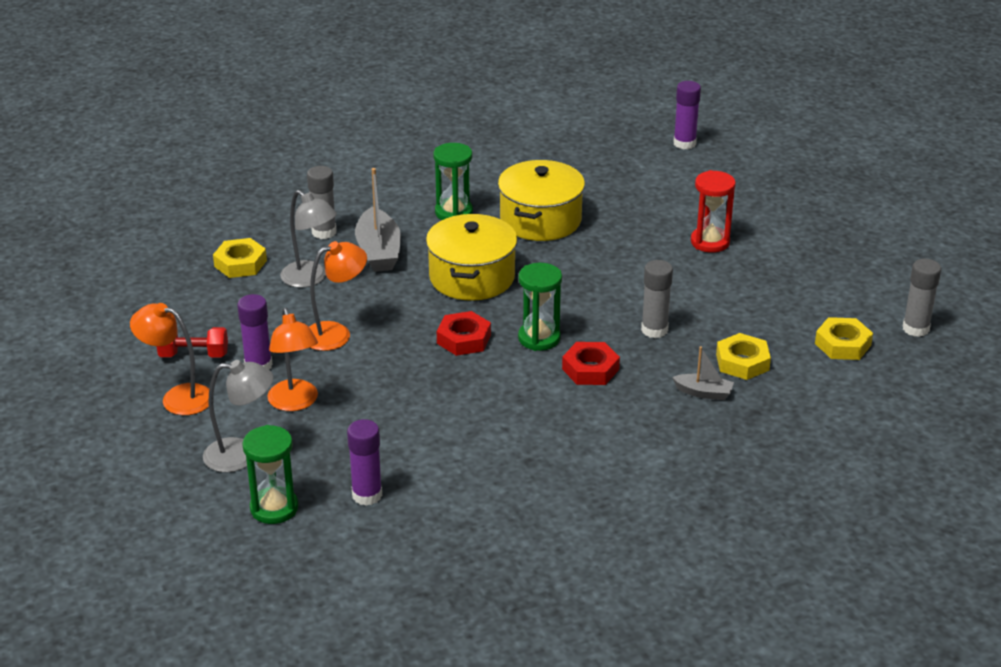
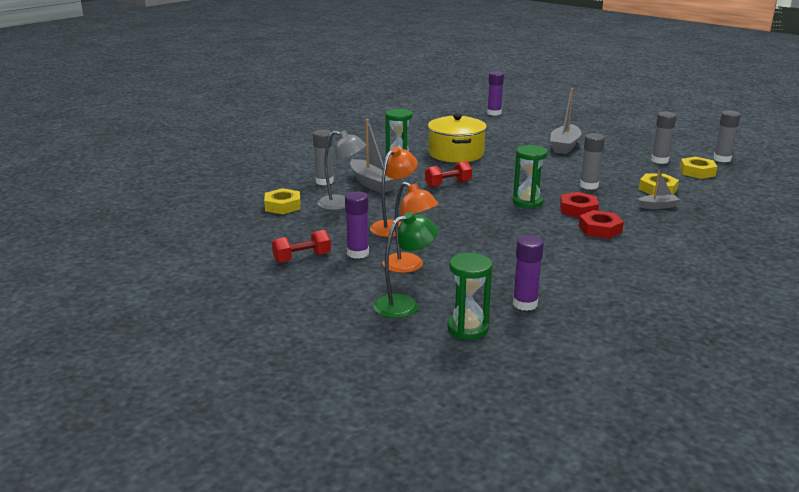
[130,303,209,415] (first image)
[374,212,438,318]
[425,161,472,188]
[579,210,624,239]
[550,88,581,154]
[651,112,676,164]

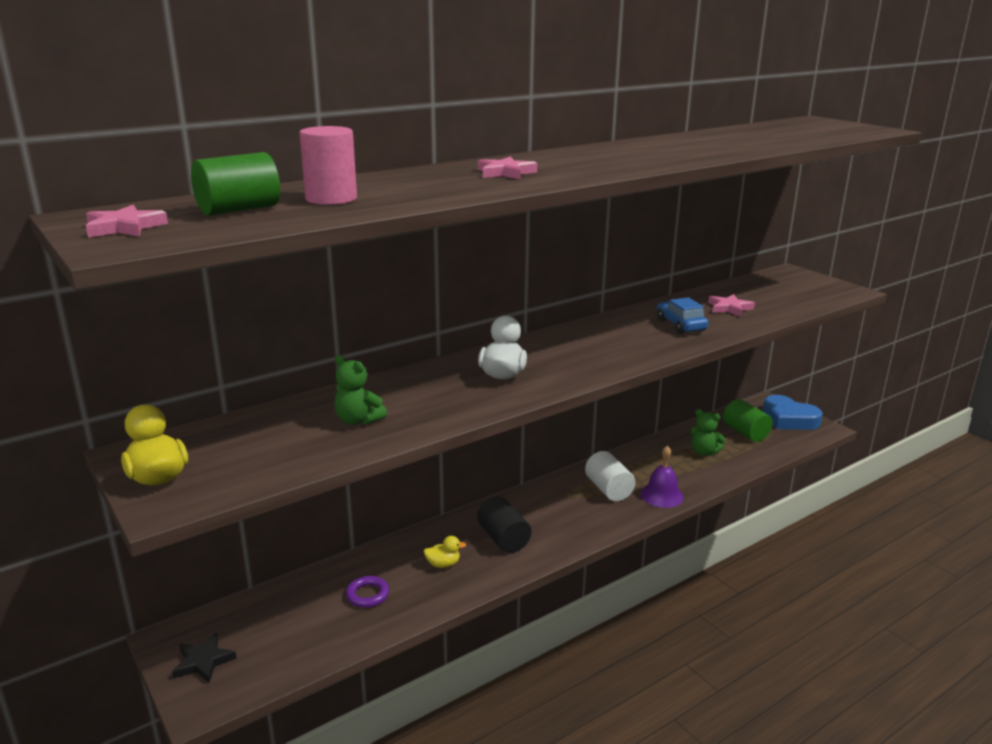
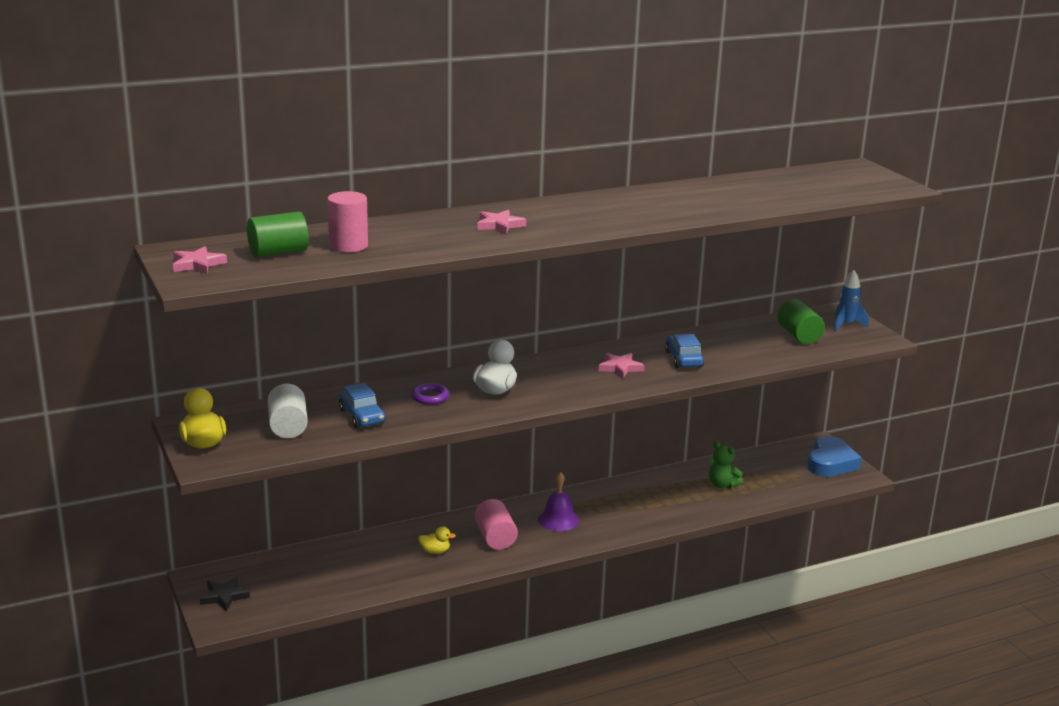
[339,383,385,428]
[411,383,449,405]
[474,499,518,550]
[268,384,308,438]
[538,472,579,531]
[598,353,644,378]
[777,299,825,344]
[807,436,861,477]
[834,270,869,332]

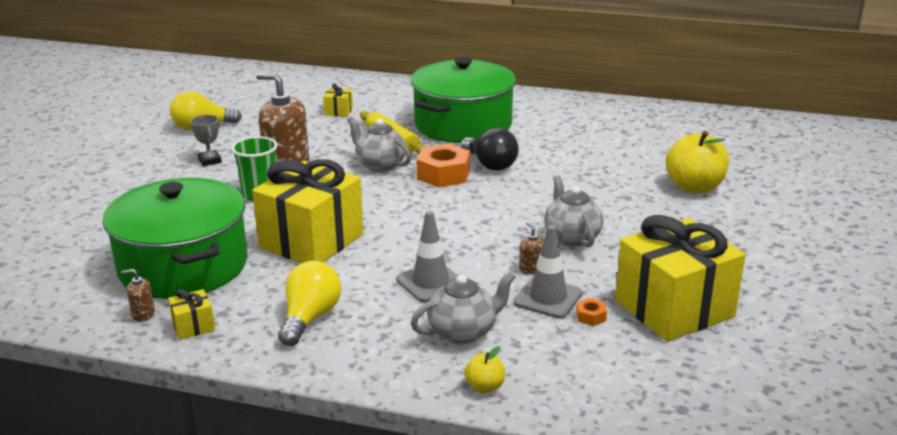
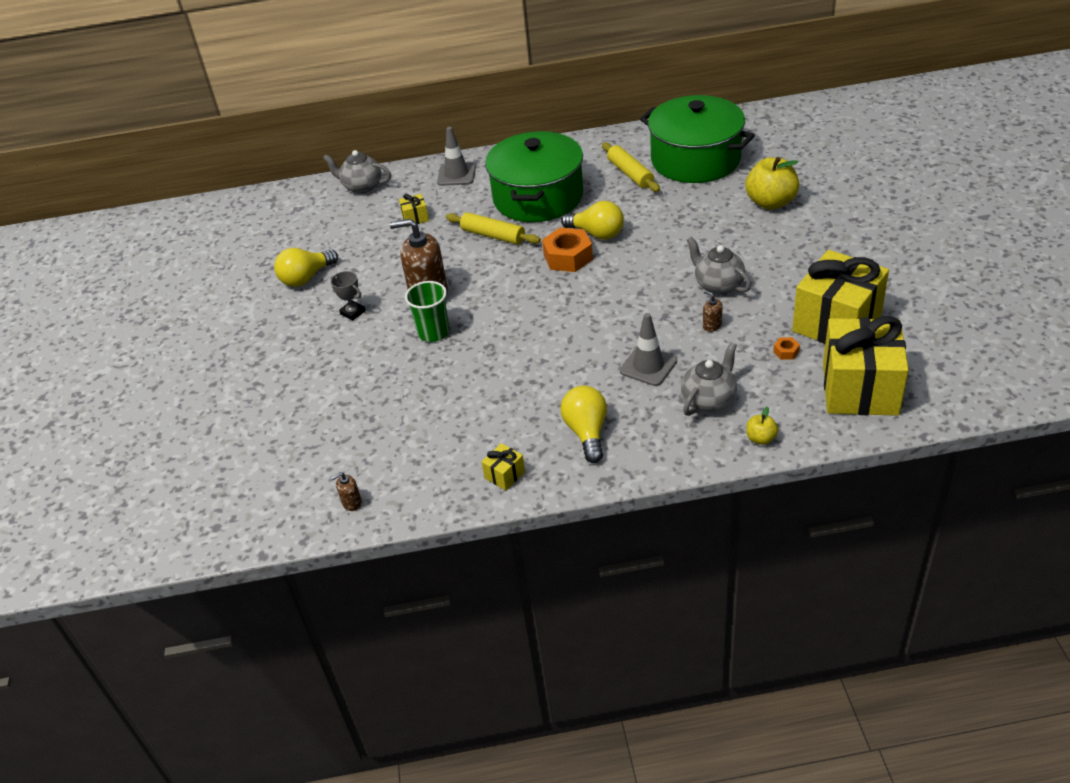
[640,95,755,183]
[331,472,362,511]
[823,316,909,416]
[323,150,391,194]
[561,201,624,240]
[437,127,476,186]
[602,142,660,192]

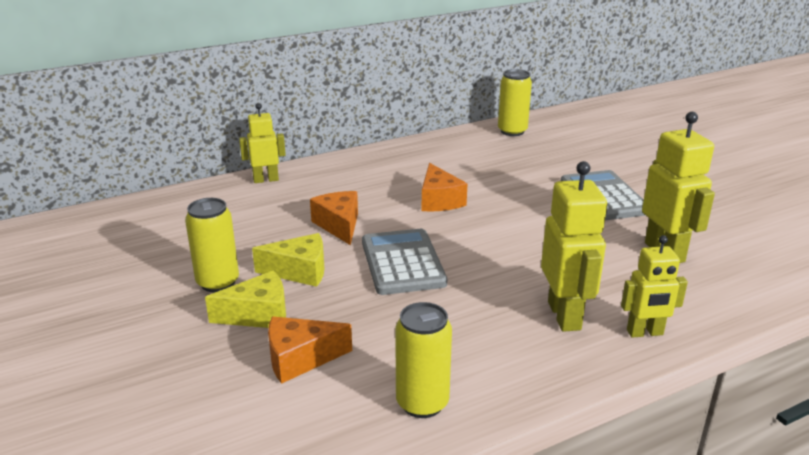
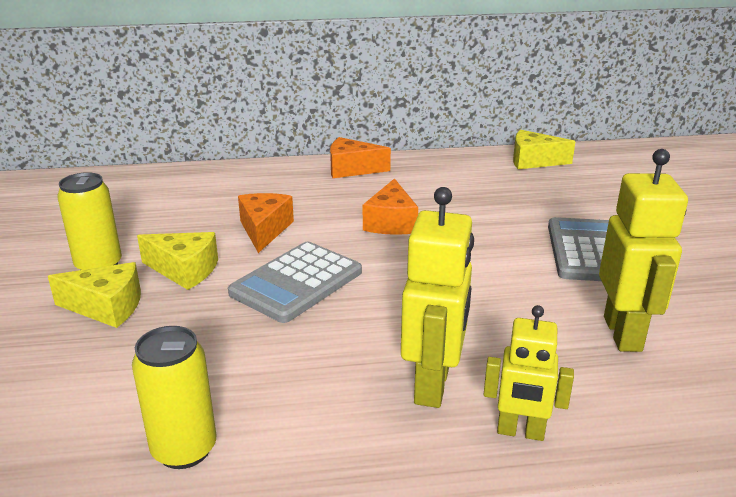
[239,103,286,183] (first image)
[330,137,391,178]
[228,242,362,323]
[513,130,576,169]

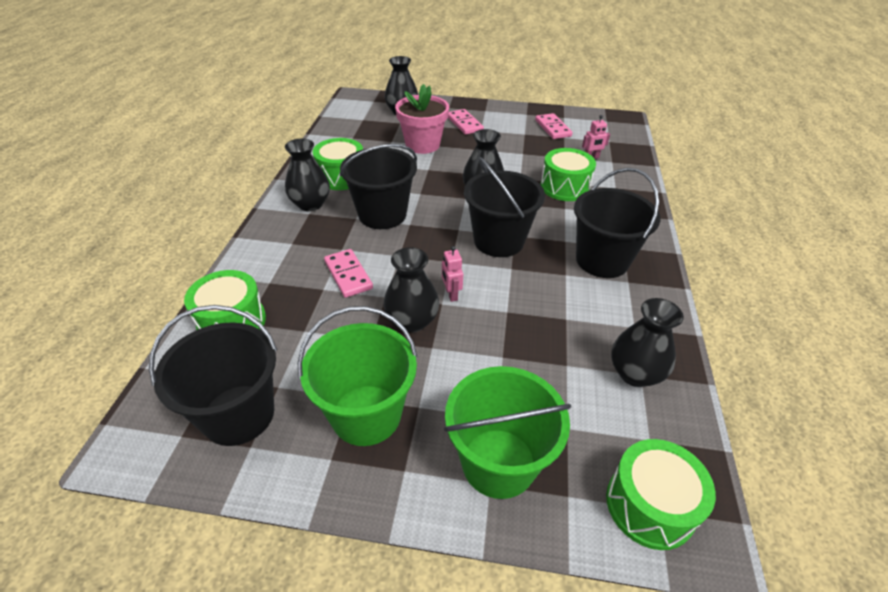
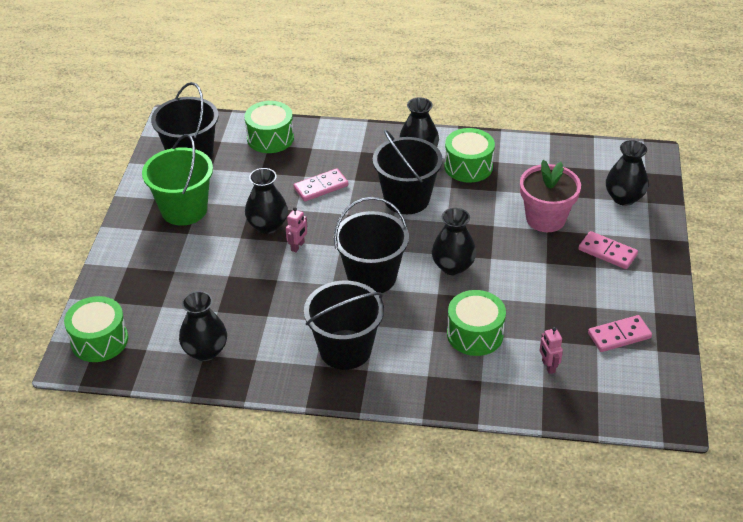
[286,207,307,252]
[444,366,571,499] (first image)
[578,231,638,269]

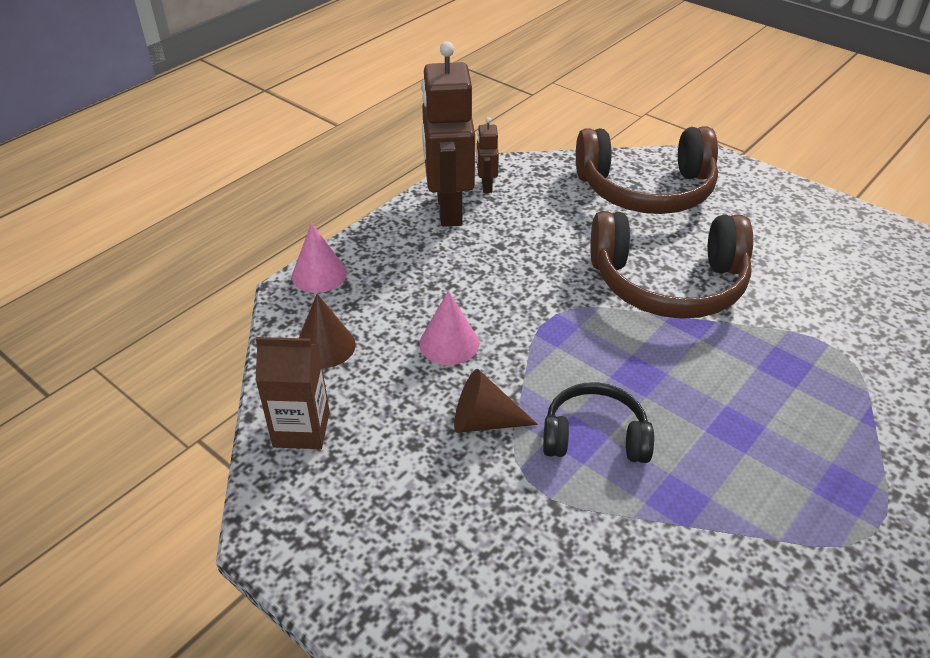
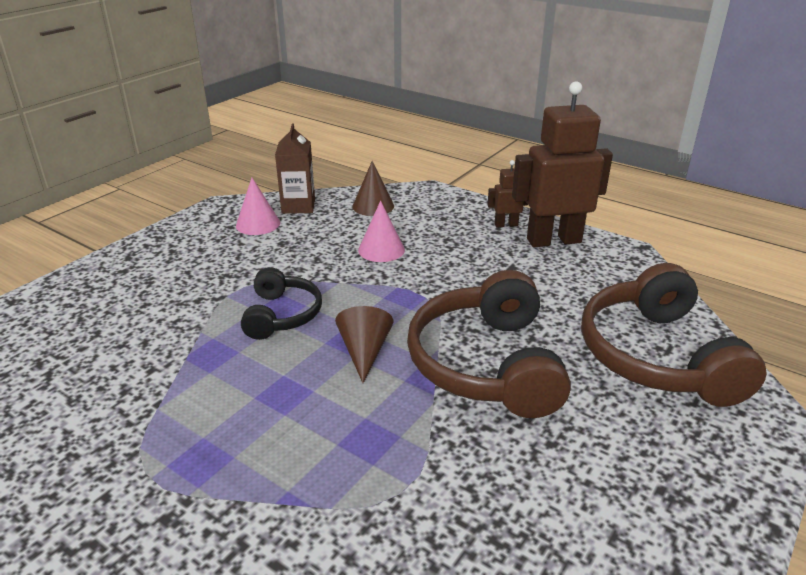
[236,178,280,235]
[335,306,393,383]
[487,160,528,228]

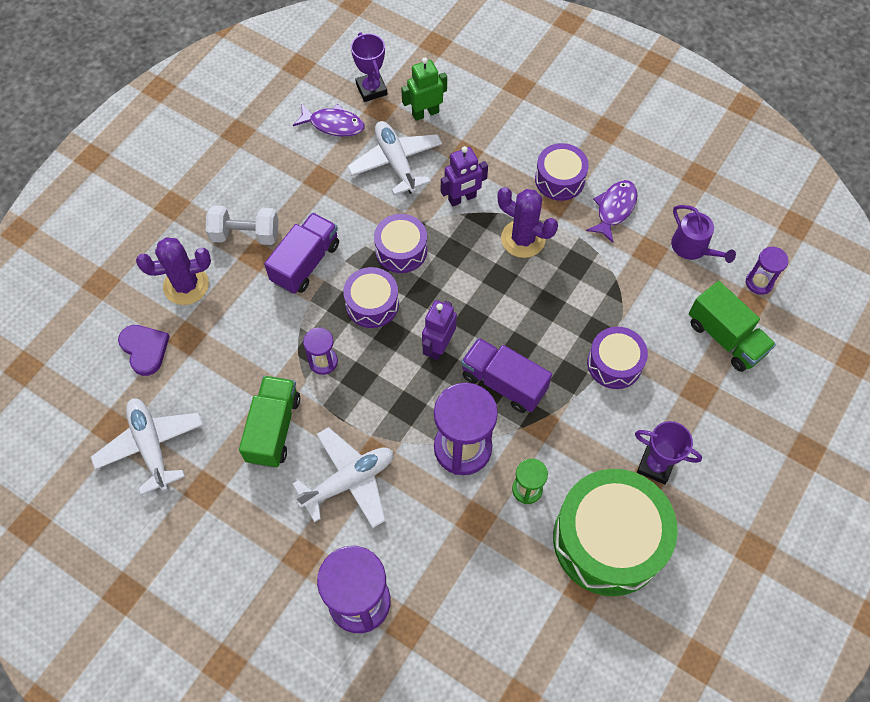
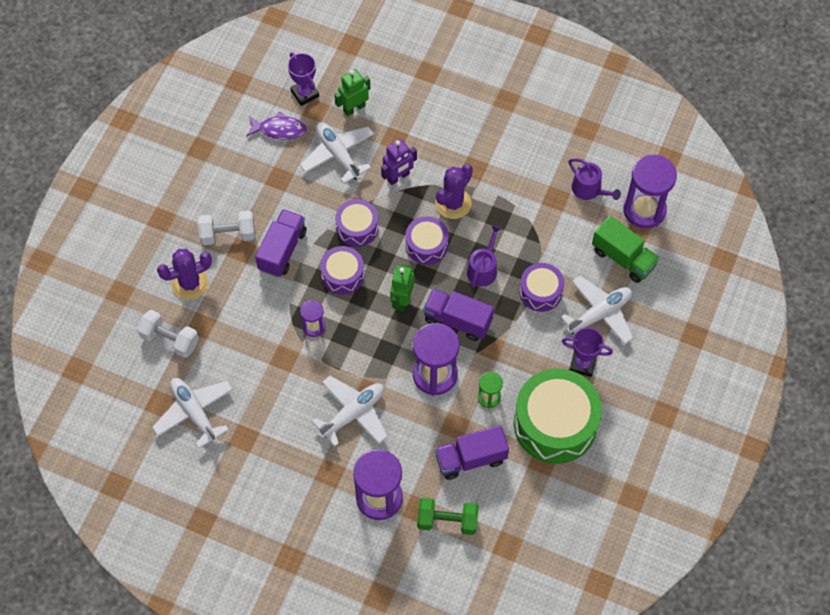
[137,310,199,358]
[239,376,300,468] (first image)
[390,264,414,311]
[435,164,473,219]
[405,216,449,265]
[586,180,638,243] (first image)
[623,155,677,229]
[417,498,479,535]
[435,425,509,480]
[467,225,502,288]
[561,276,633,344]

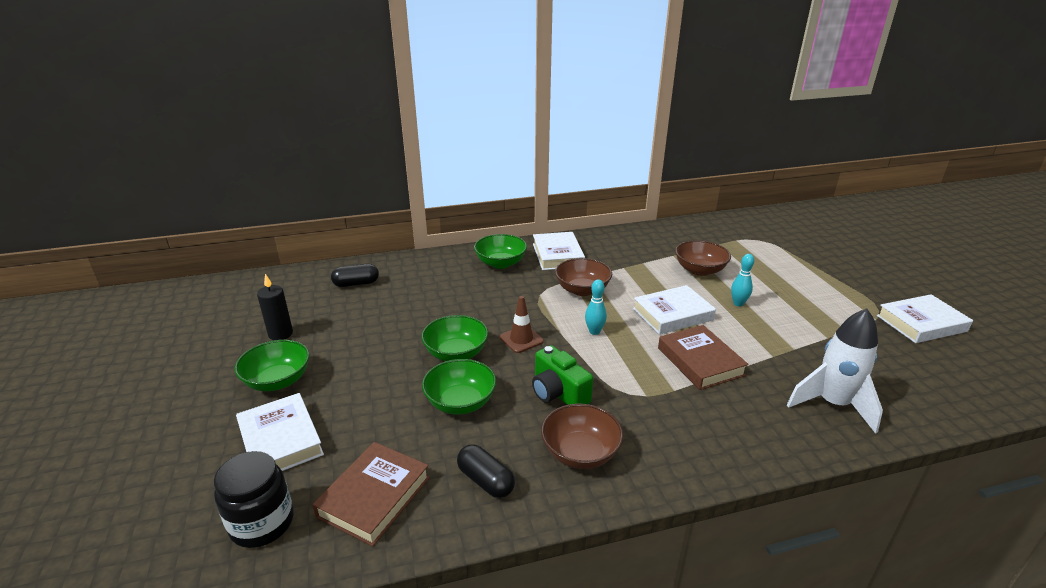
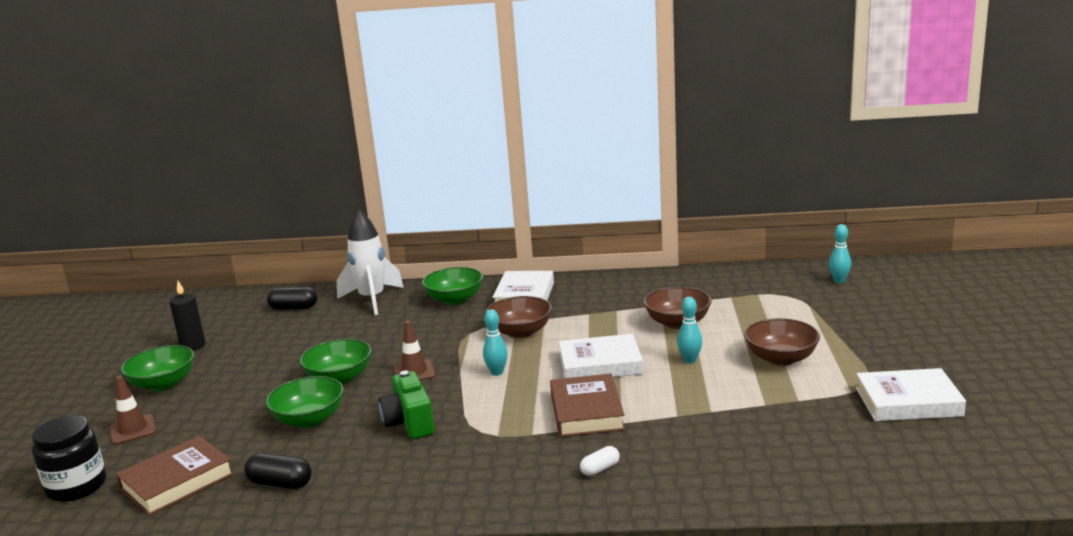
[110,376,156,445]
[244,453,312,489]
[744,318,820,366]
[337,210,404,315]
[580,446,620,476]
[829,224,851,283]

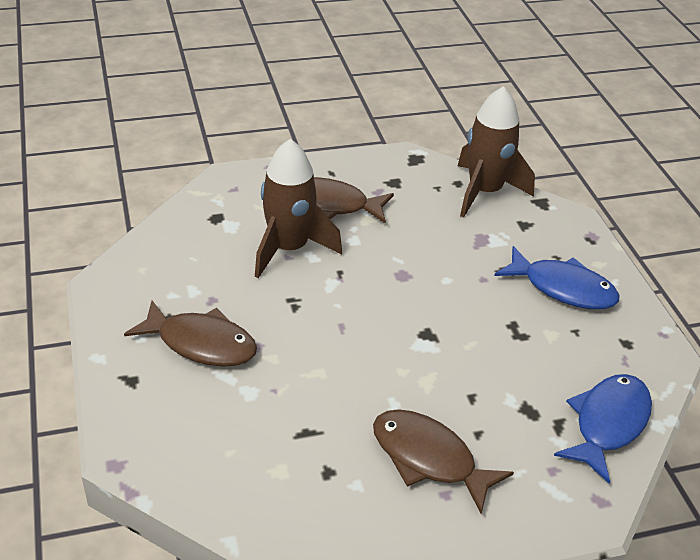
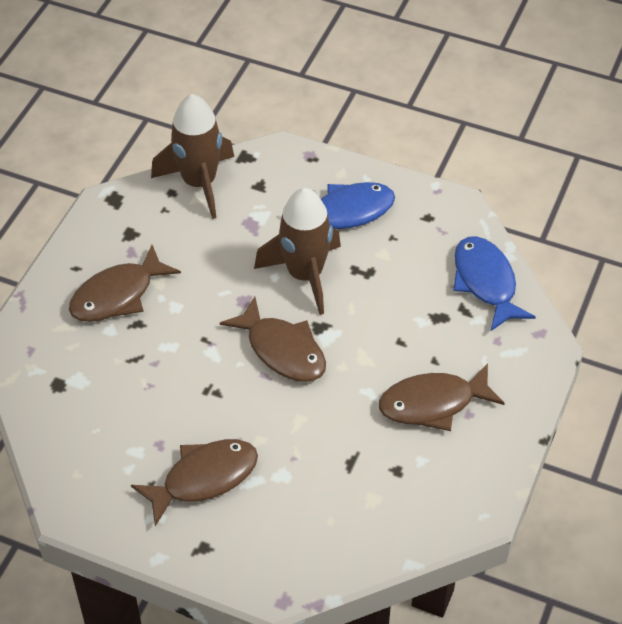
[254,188,341,315]
[220,297,326,382]

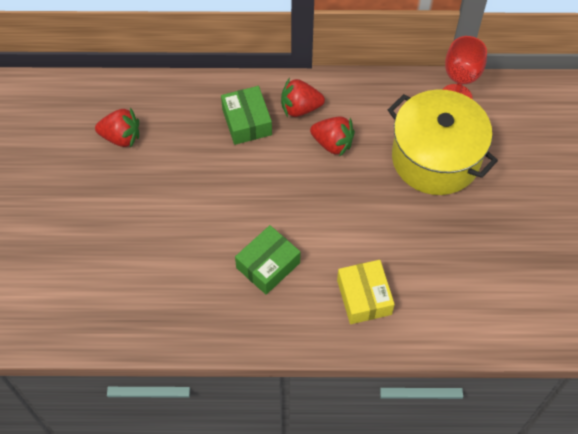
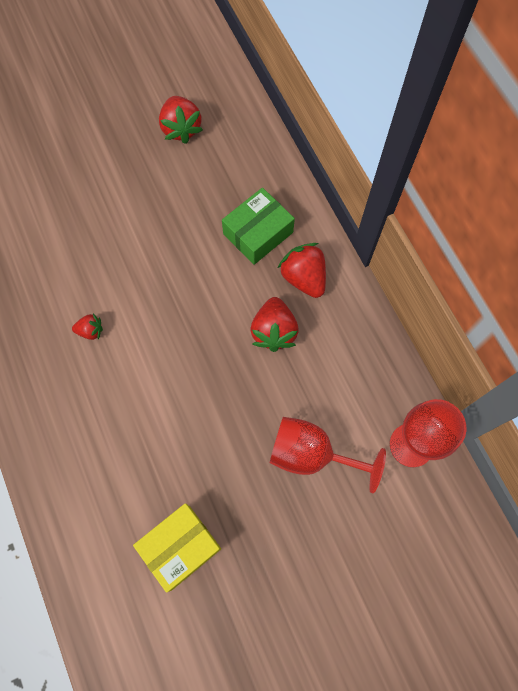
[72,314,103,340]
[133,503,221,593]
[270,417,386,493]

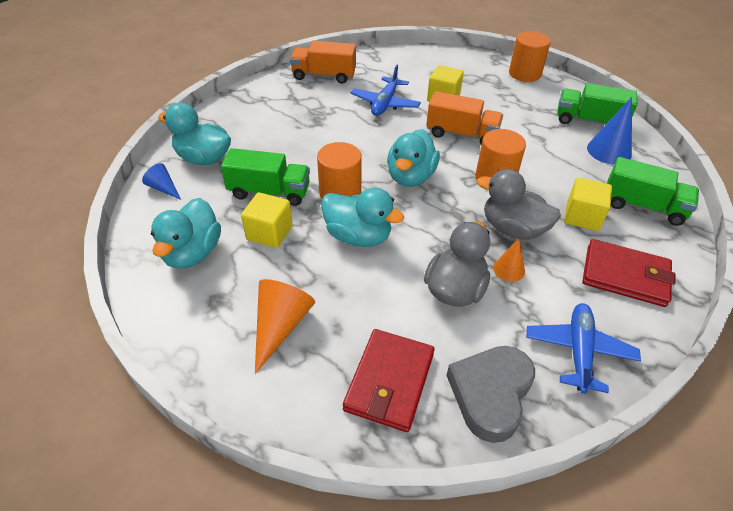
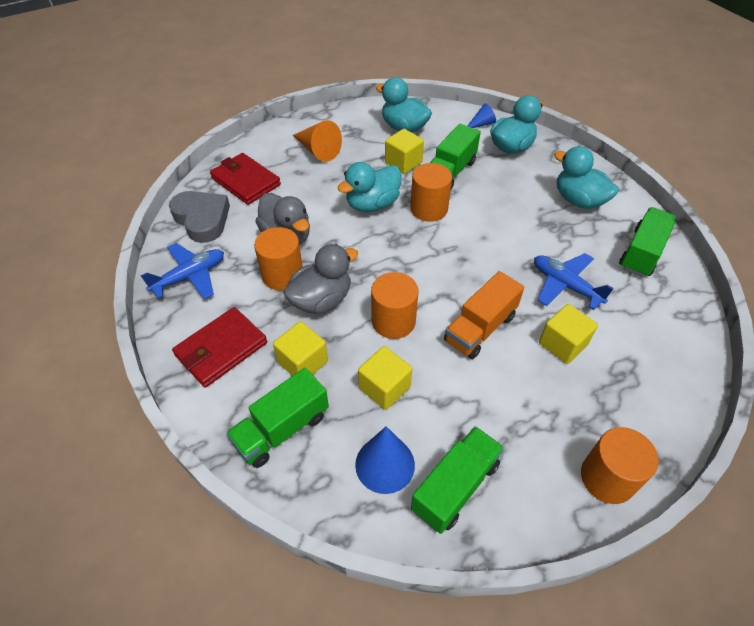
[619,207,676,277]
[554,146,619,209]
[254,227,303,291]
[141,243,224,299]
[358,346,412,410]

